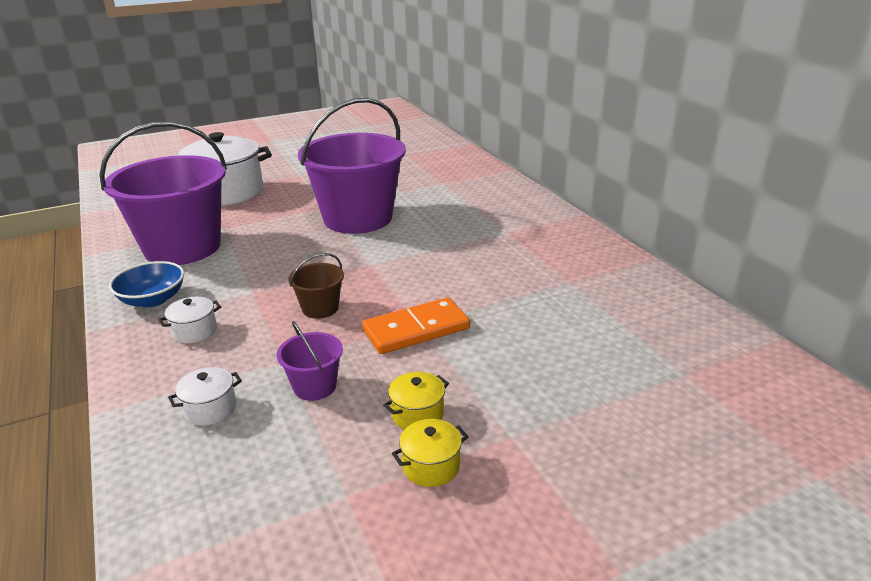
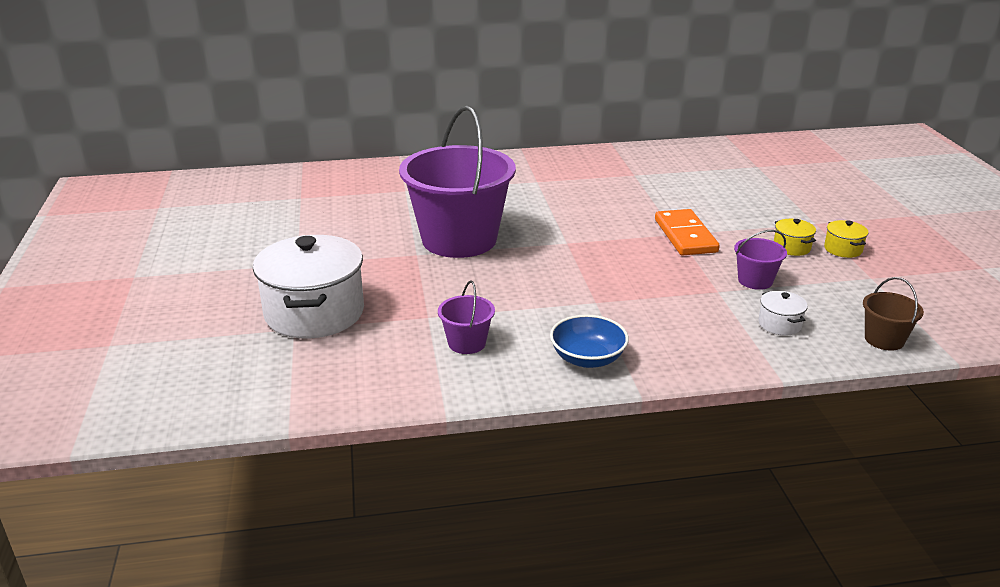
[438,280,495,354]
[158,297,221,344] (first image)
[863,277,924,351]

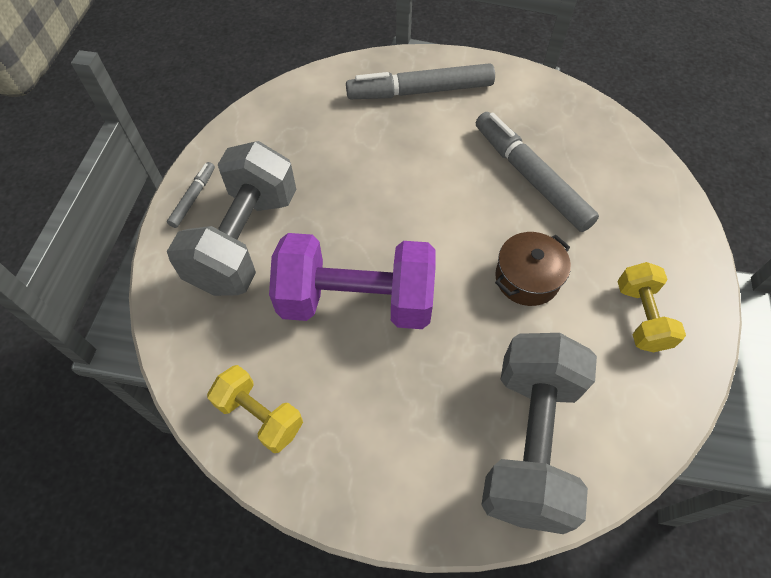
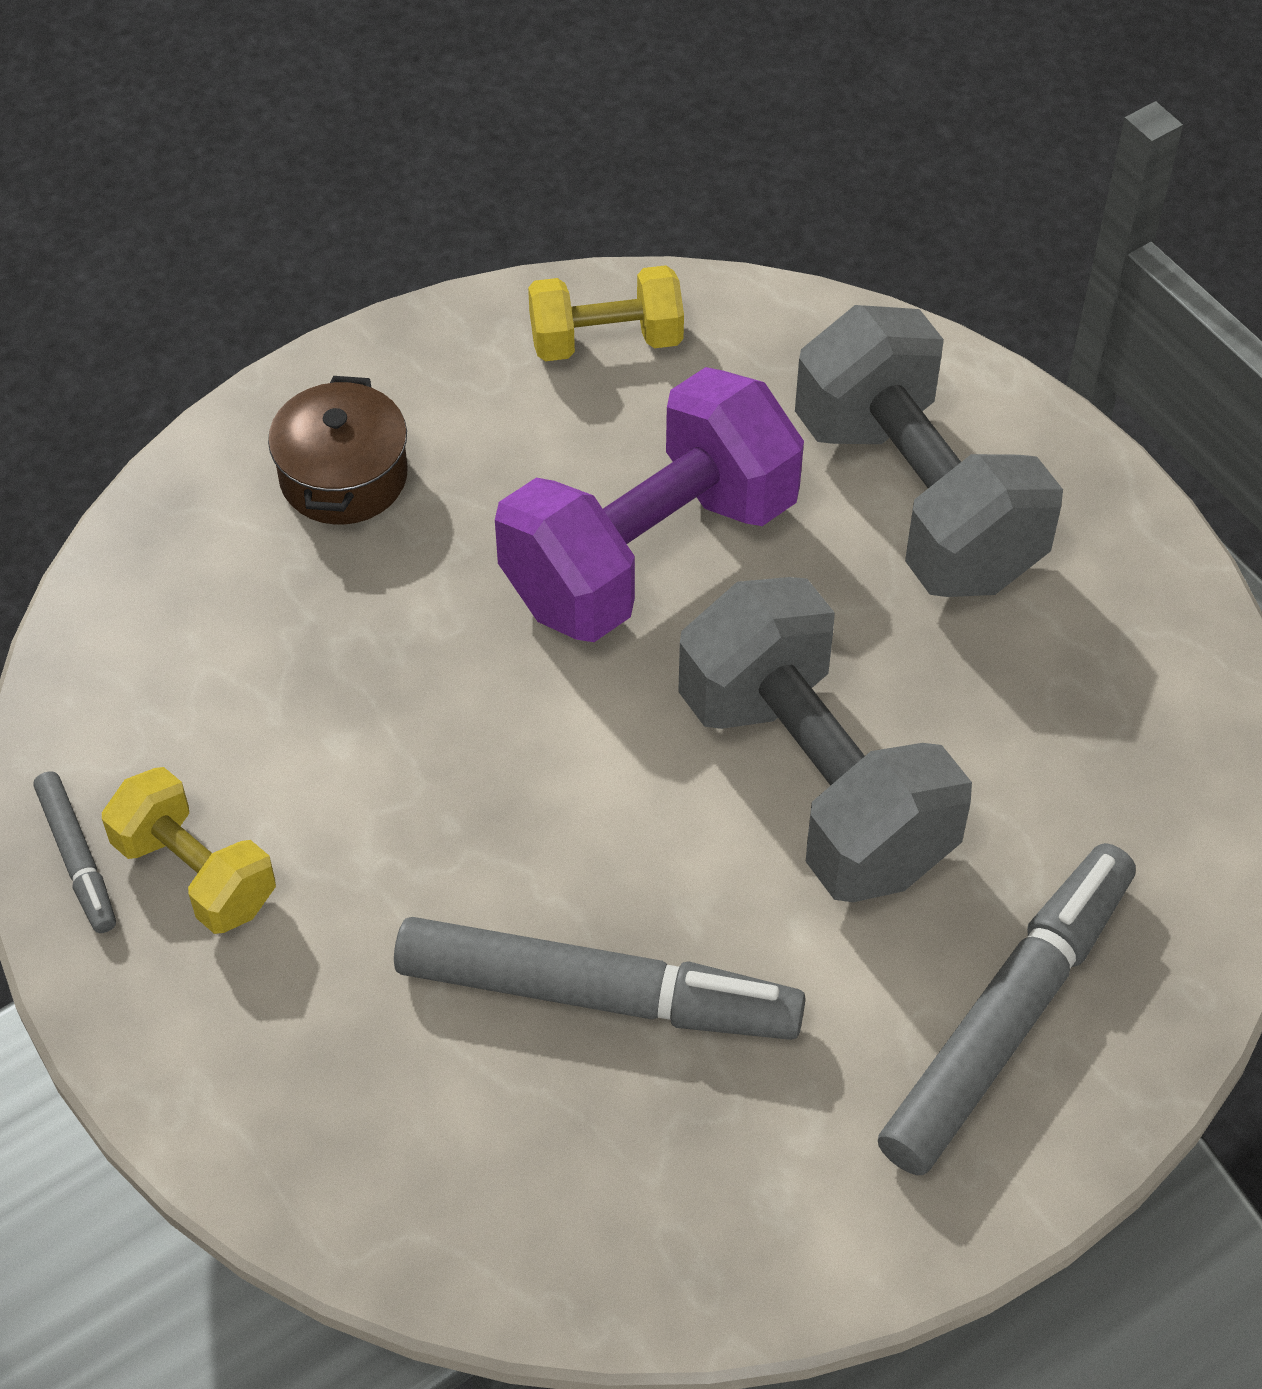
[34,771,116,933]
[678,577,972,902]
[268,376,408,524]

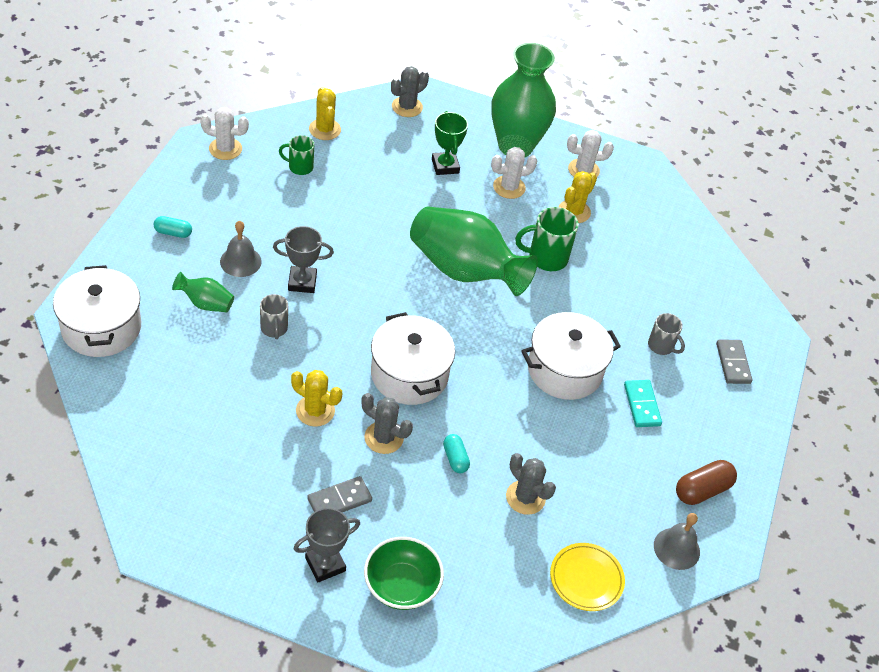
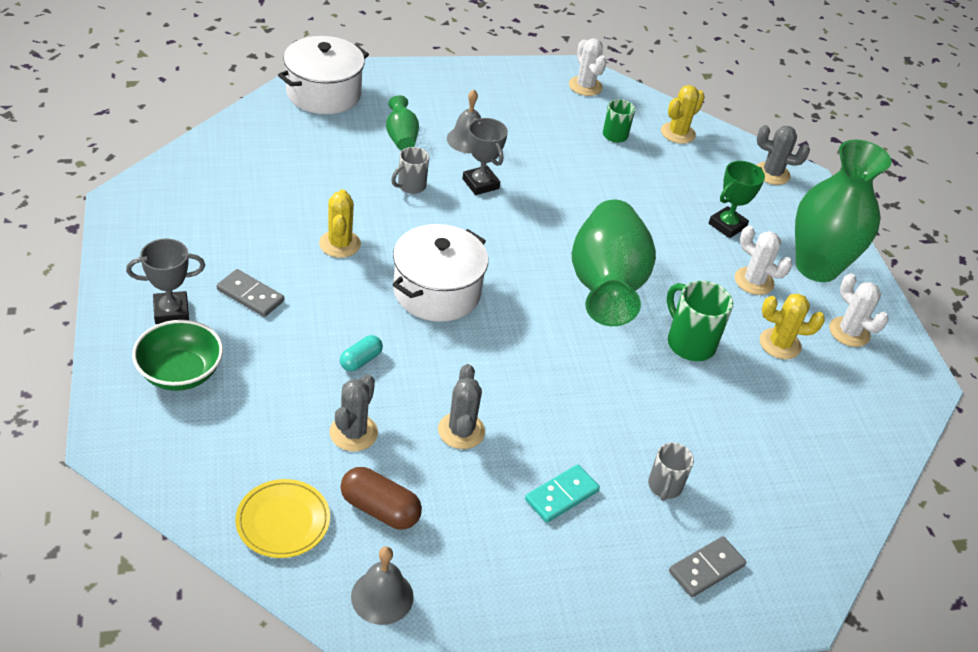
[154,216,192,238] (first image)
[126,239,205,324]
[438,364,485,449]
[521,312,621,400] (first image)
[340,467,422,530]

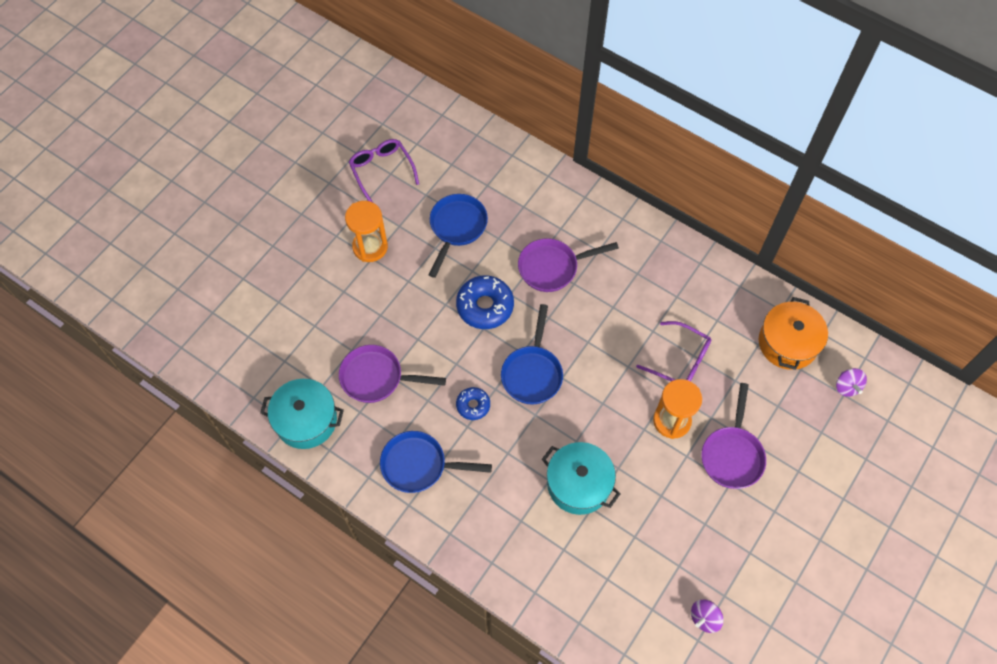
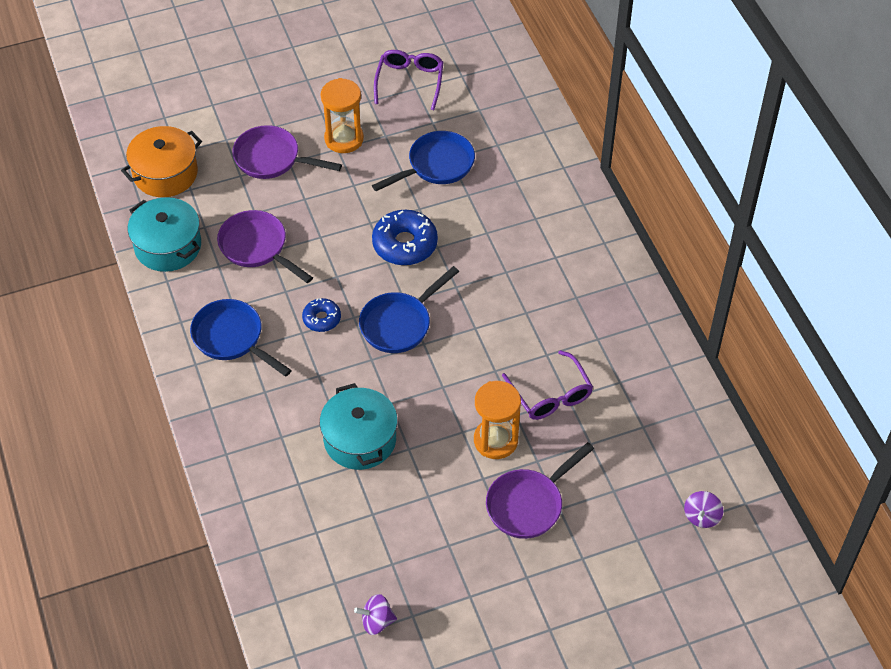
[232,125,342,179]
[121,126,202,197]

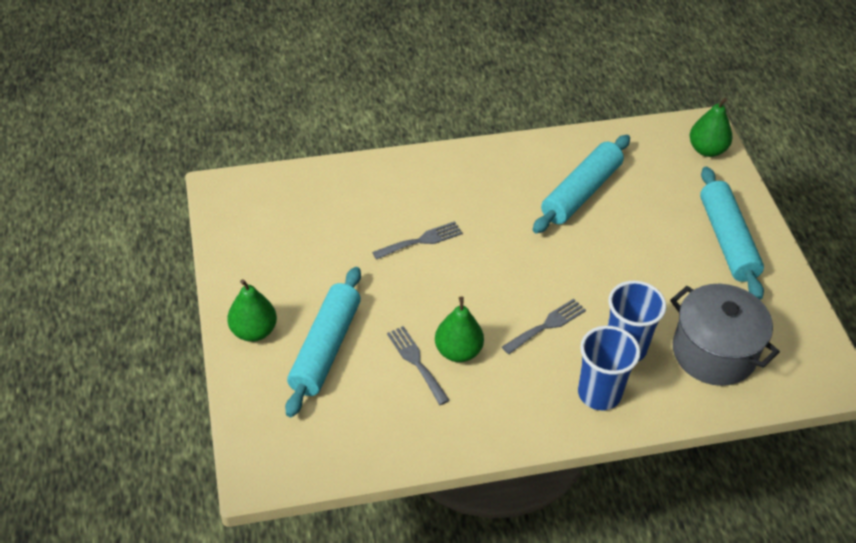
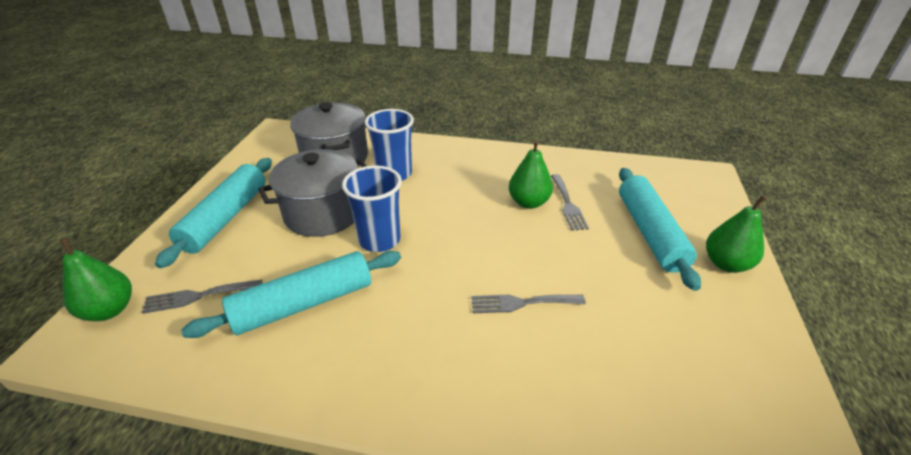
[619,168,701,291]
[141,279,262,314]
[342,165,402,252]
[258,149,367,237]

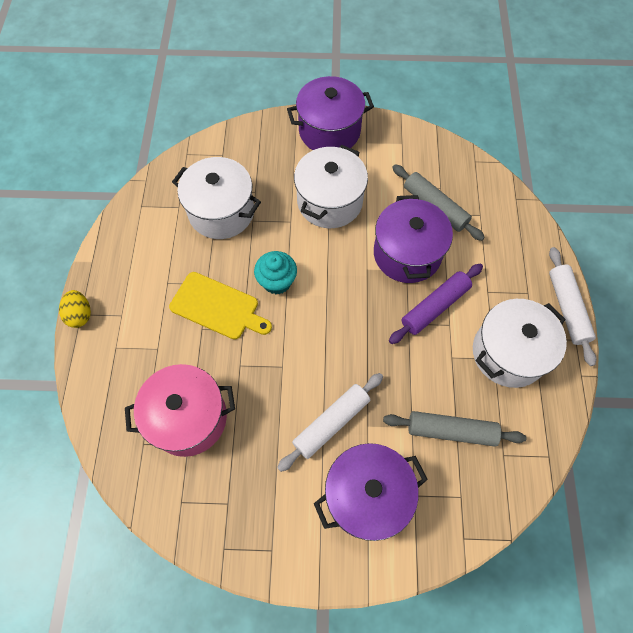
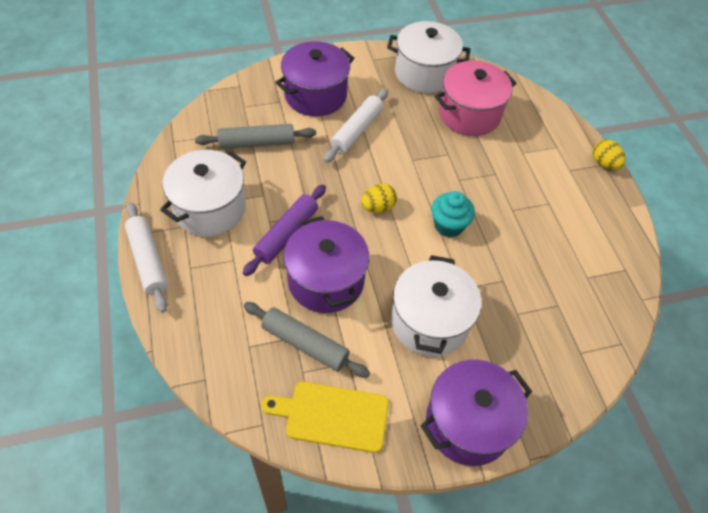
[262,382,389,453]
[387,21,470,93]
[361,184,397,213]

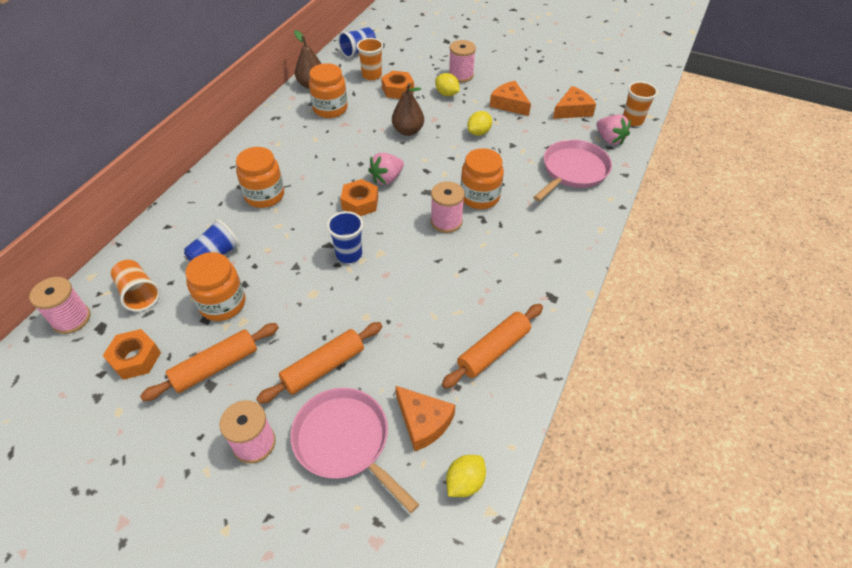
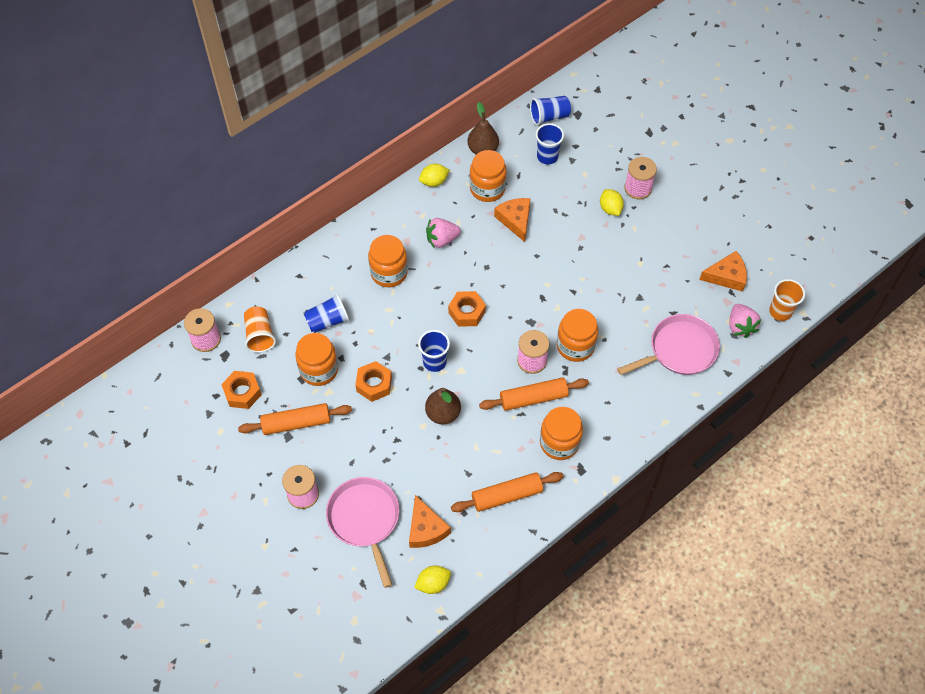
[479,377,589,411]
[536,123,564,164]
[426,218,461,248]
[355,361,392,402]
[425,388,461,424]
[419,164,449,187]
[494,198,531,242]
[540,407,583,460]

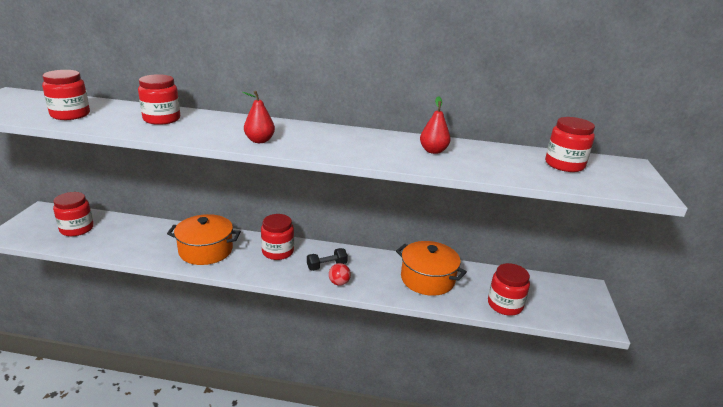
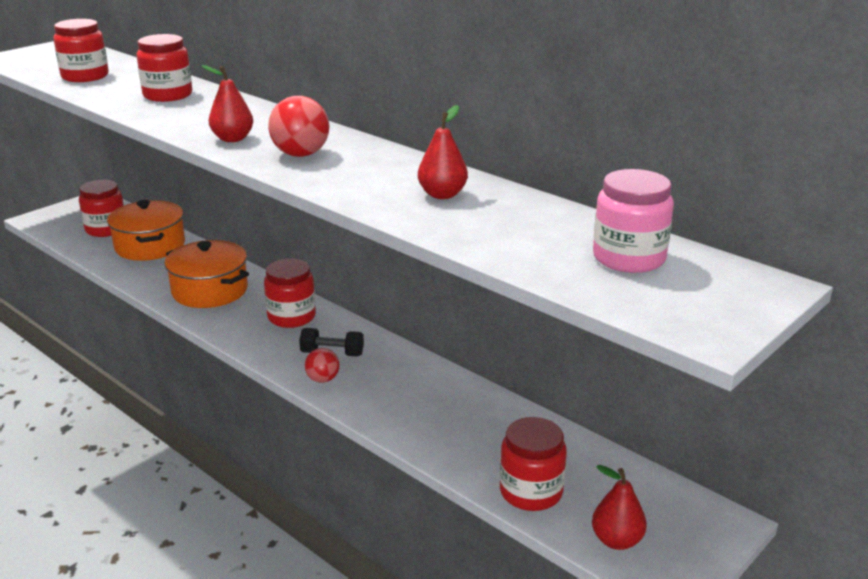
[107,200,185,261]
[593,169,674,273]
[268,96,329,157]
[592,465,647,550]

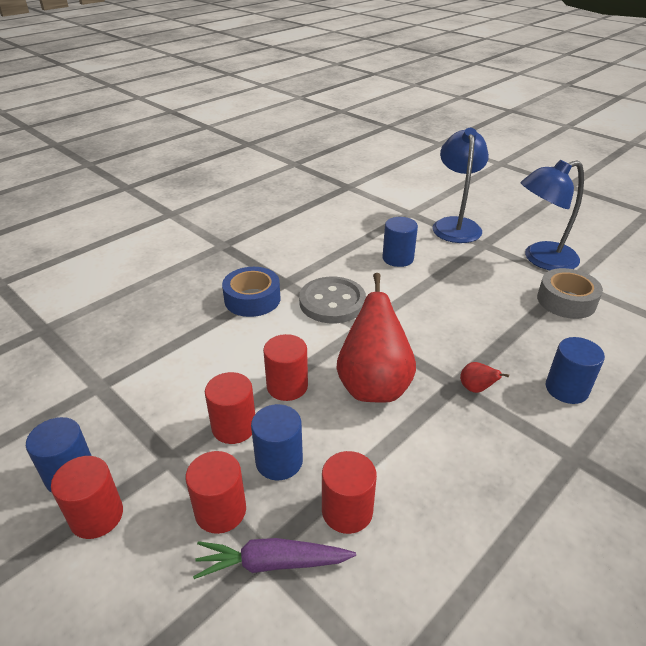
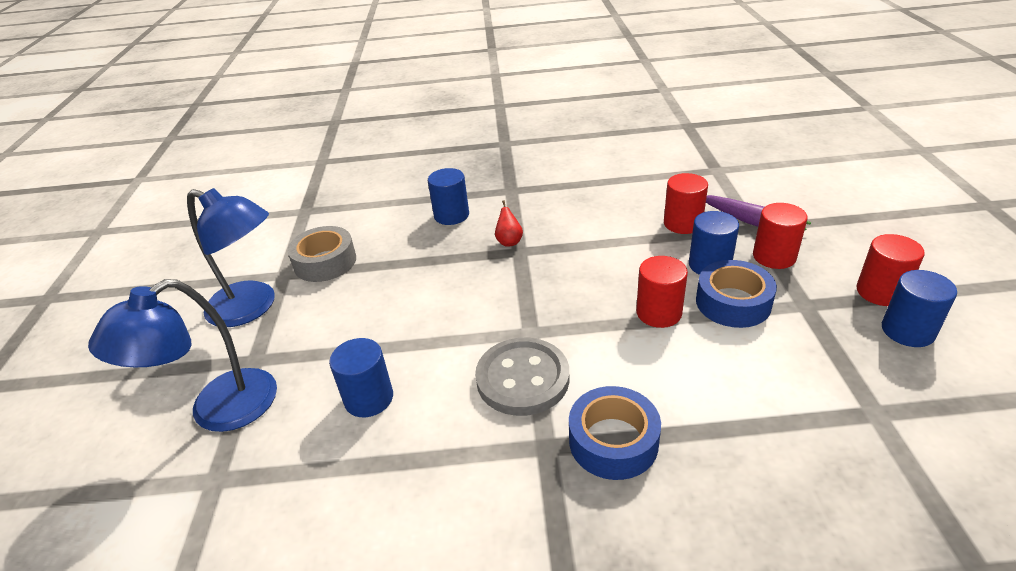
[696,260,777,328]
[336,273,416,402] (first image)

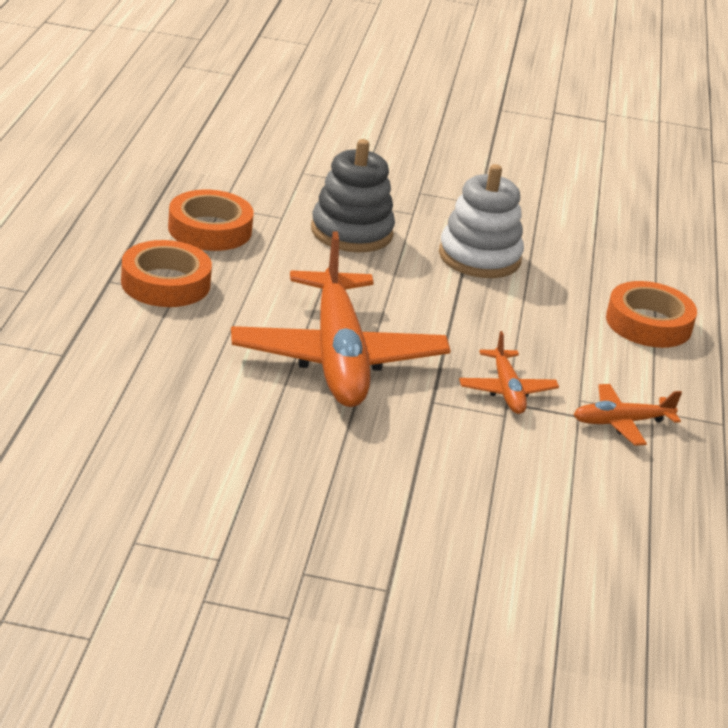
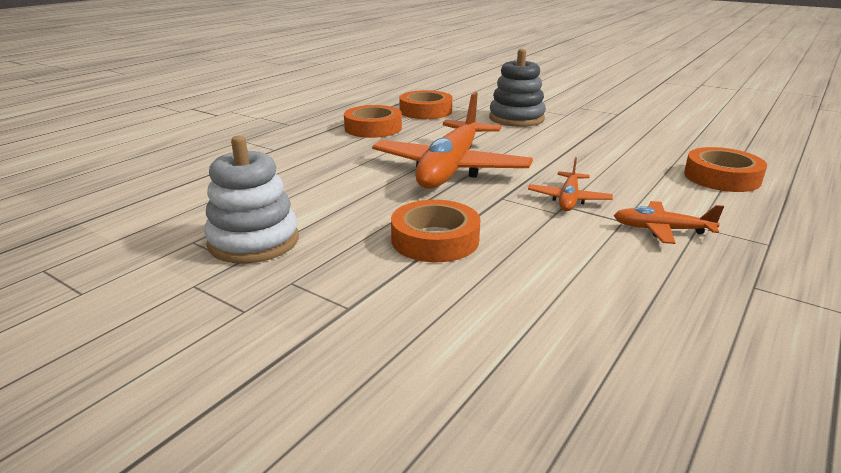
[204,136,299,264]
[391,200,480,262]

